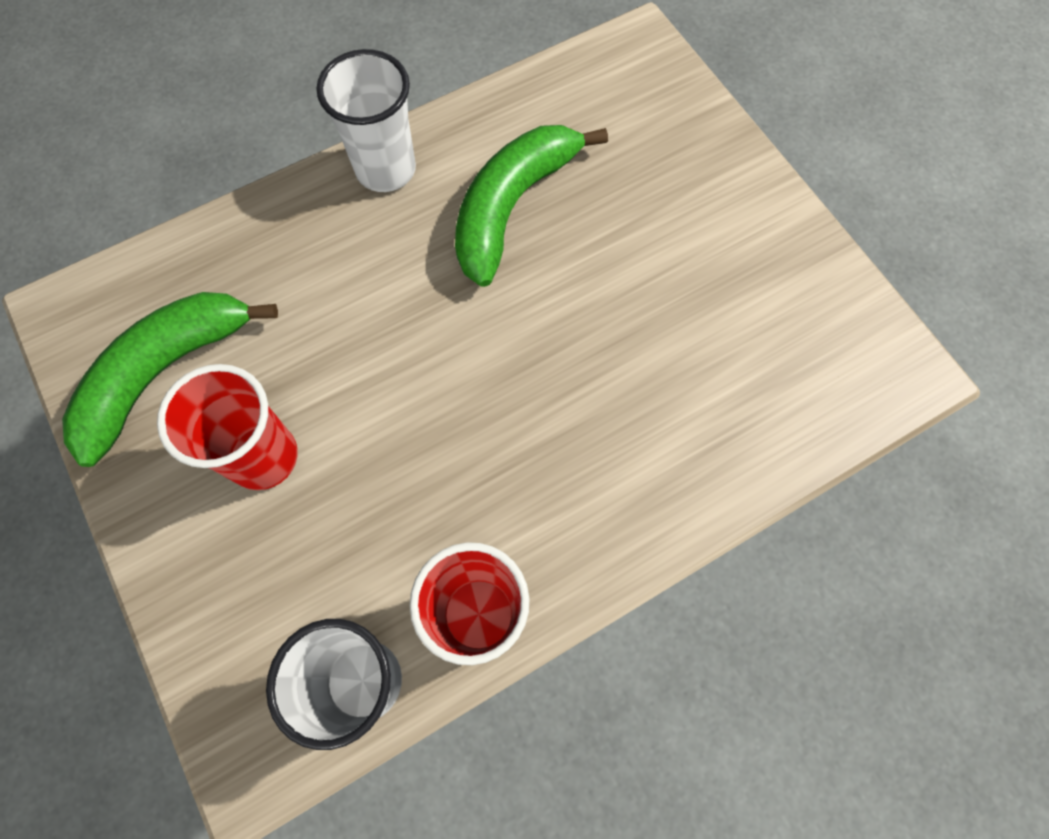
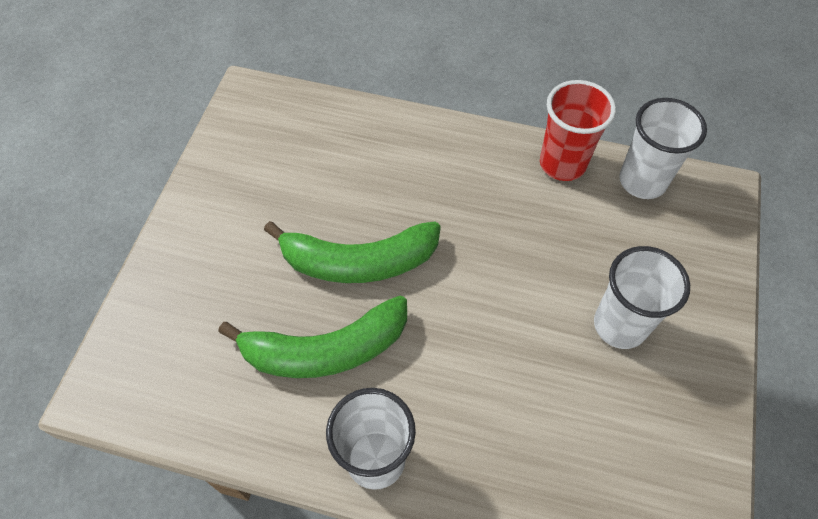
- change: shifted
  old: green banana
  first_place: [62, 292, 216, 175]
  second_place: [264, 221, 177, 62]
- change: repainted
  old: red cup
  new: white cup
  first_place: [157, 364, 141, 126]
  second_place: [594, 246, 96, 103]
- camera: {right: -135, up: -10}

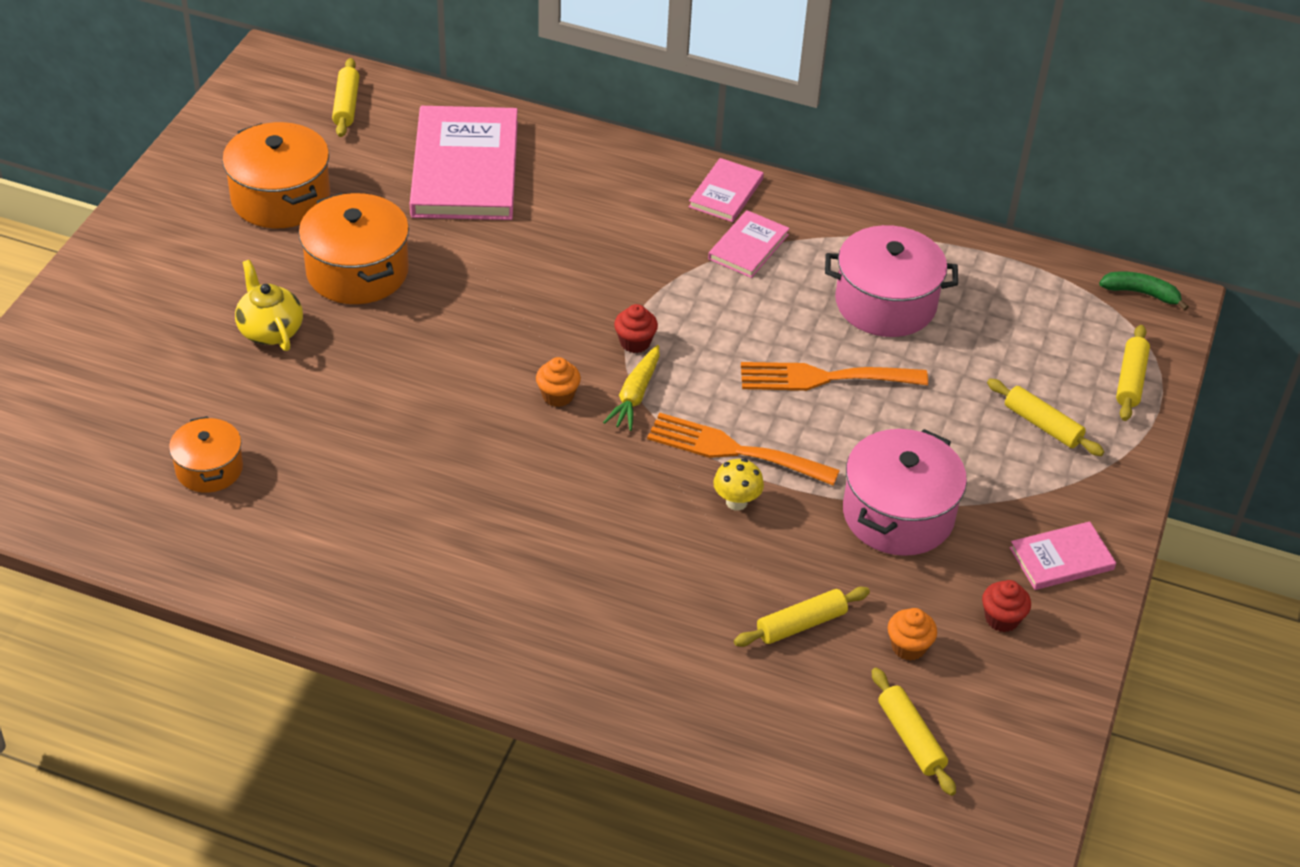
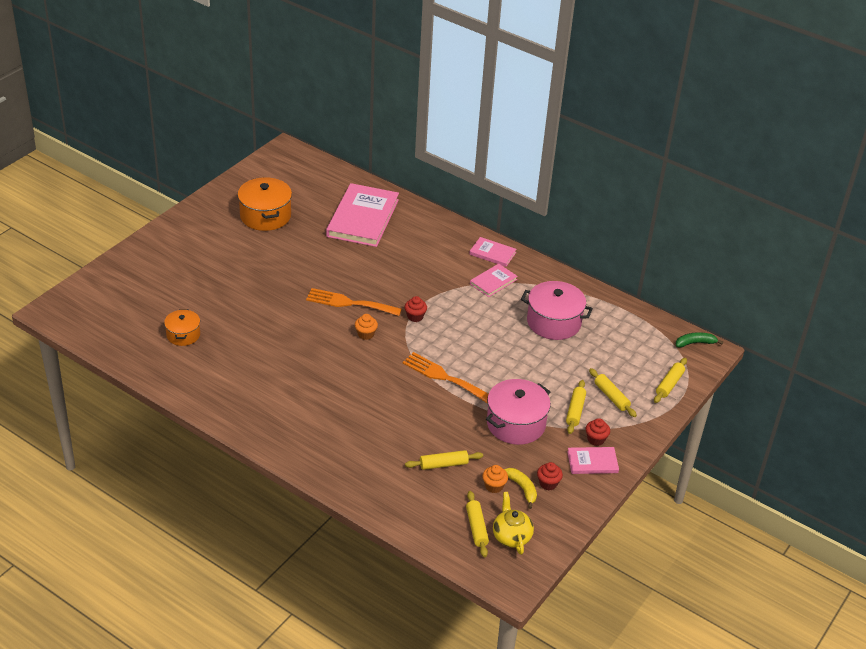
- change: gone
  old: orange pot
  first_place: [299, 193, 110, 111]
- change: gone
  old: yellow carrot
  first_place: [603, 345, 57, 86]
- change: gone
  old: yellow mushroom
  first_place: [713, 458, 51, 53]
- change: new
  new: yellow banana
  second_place: [504, 468, 33, 41]
- change: new
  new: red cupcake
  second_place: [586, 418, 24, 28]
- change: shifted
  old: yellow teapot
  first_place: [235, 260, 68, 91]
  second_place: [493, 492, 41, 63]
- change: shifted
  old: yellow rolling pin
  first_place: [332, 58, 27, 79]
  second_place: [566, 380, 20, 54]
- change: shifted
  old: orange fork
  first_place: [741, 362, 187, 29]
  second_place: [306, 288, 96, 28]
- change: rotated
  old: pink book
  first_place: [689, 158, 75, 64]
  second_place: [469, 237, 48, 30]
  degrees: 75
- change: rotated
  old: green banana
  first_place: [1099, 271, 90, 40]
  second_place: [676, 332, 47, 16]
  degrees: -45
- camera: {right: 15, up: -5}

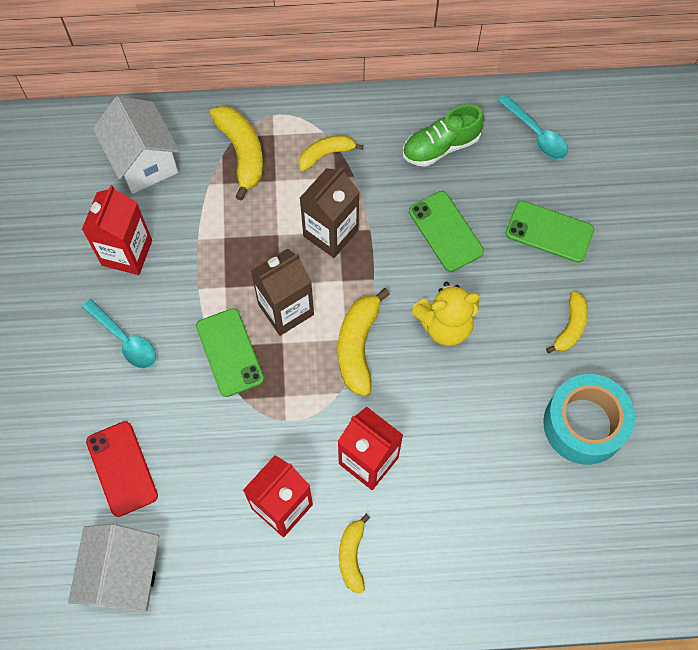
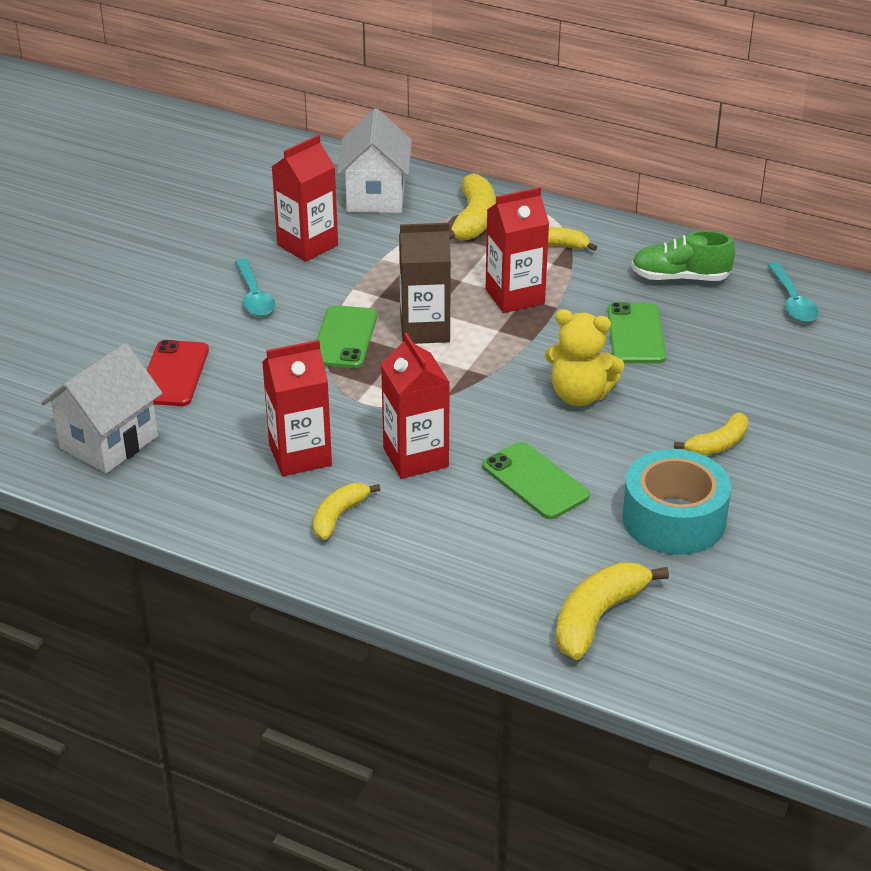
- change: shifted
  old: yellow banana
  first_place: [338, 288, 52, 108]
  second_place: [556, 562, 113, 98]
- change: shifted
  old: green phone
  first_place: [505, 201, 89, 62]
  second_place: [482, 442, 108, 77]
- change: repainted
  old: brown carton
  new: red carton
  first_place: [300, 167, 60, 91]
  second_place: [486, 187, 63, 126]
- camera: {right: 30, up: -30}

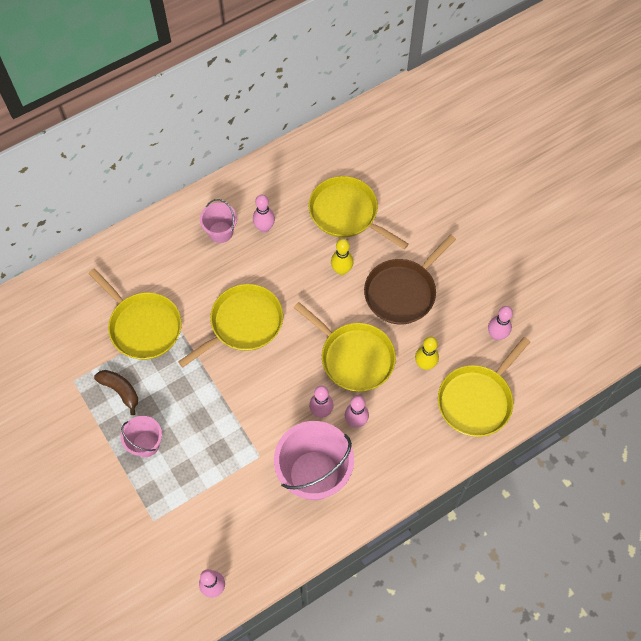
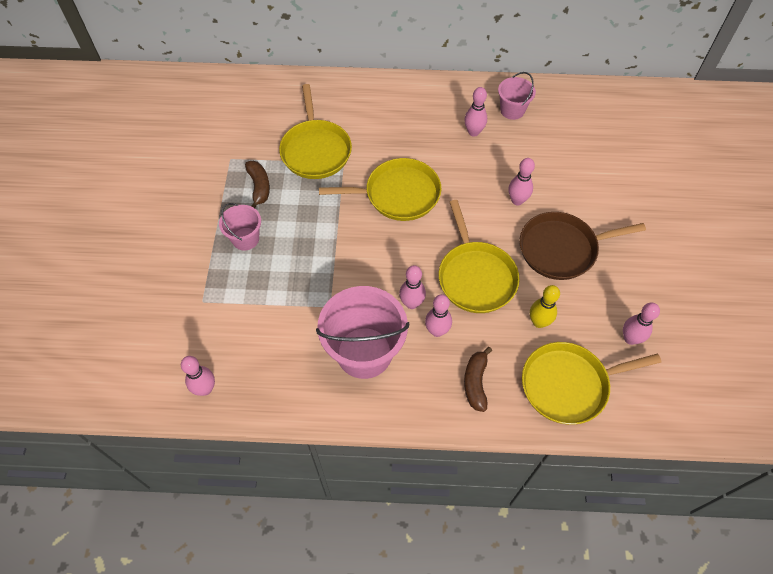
- change: gone
  old: yellow pan
  first_place: [309, 176, 100, 73]
- change: new
  new: brown banana
  second_place: [464, 347, 28, 65]
- change: shifted
  old: pink bucket
  first_place: [200, 199, 37, 44]
  second_place: [498, 72, 38, 48]
- change: repainted
  old: yellow bowling pin
  new: pink bowling pin
  first_place: [331, 239, 23, 36]
  second_place: [509, 158, 26, 47]
- camera: {right: 35, up: -5}

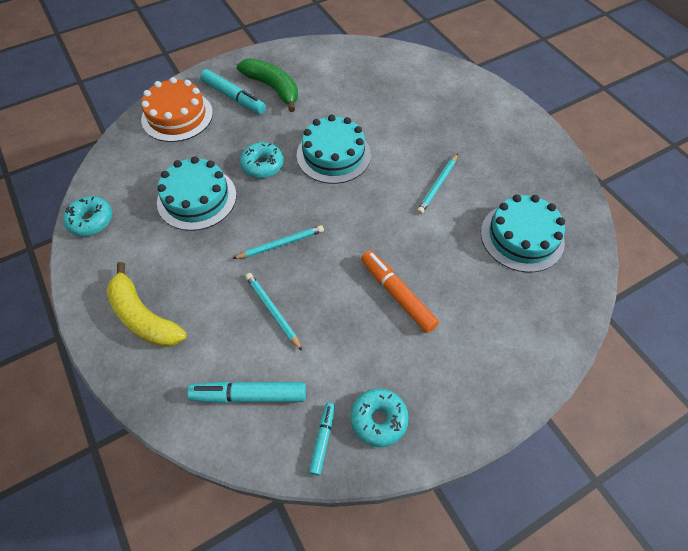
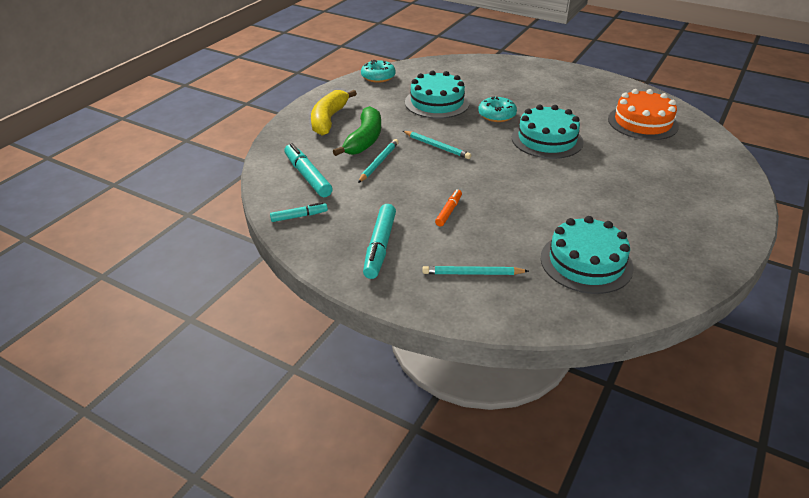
- change: gone
  old: turquoise donut
  first_place: [351, 388, 58, 59]
- change: shifted
  old: orange cake
  first_place: [141, 77, 72, 65]
  second_place: [608, 89, 71, 51]
- change: shifted
  old: turquoise marker
  first_place: [200, 69, 66, 45]
  second_place: [363, 204, 33, 75]
- change: shifted
  old: green banana
  first_place: [237, 58, 61, 54]
  second_place: [333, 106, 48, 50]
- change: shifted
  old: turquoise pencil
  first_place: [417, 154, 41, 60]
  second_place: [422, 266, 107, 9]
- change: scaled
  old: orange marker
  first_place: [361, 250, 78, 83]
  second_place: [435, 189, 27, 38]
  factor: 0.58
- camera: {right: 60, up: -20}

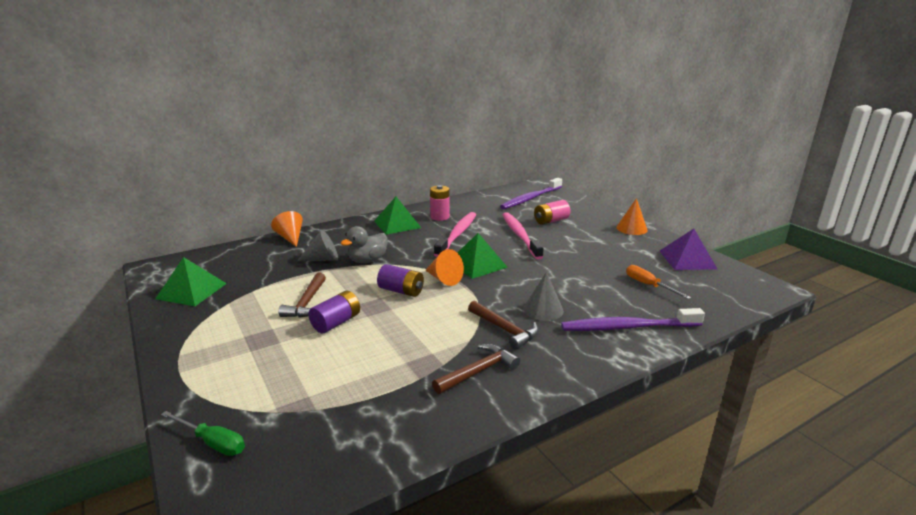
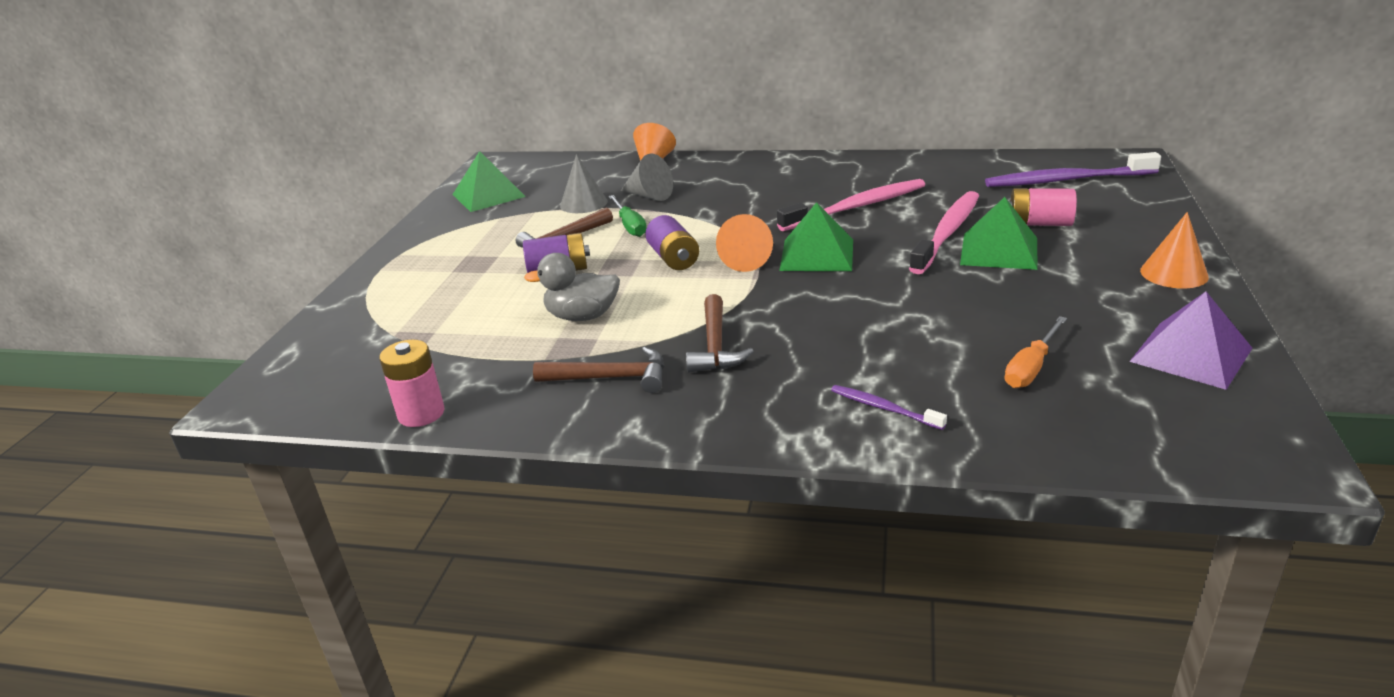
- change: shifted
  old: green screwdriver
  first_place: [161, 411, 84, 45]
  second_place: [608, 195, 39, 42]
- change: shifted
  old: grey duck
  first_place: [341, 226, 47, 37]
  second_place: [524, 253, 96, 68]
- change: shifted
  old: green pyramid
  first_place: [374, 197, 47, 38]
  second_place: [960, 197, 78, 73]
- change: shifted
  old: pink battery
  first_place: [430, 185, 20, 36]
  second_place: [379, 340, 65, 87]
- change: shifted
  old: grey cone
  first_place: [524, 272, 40, 49]
  second_place: [560, 154, 48, 59]
- change: rotated
  old: orange screwdriver
  first_place: [626, 265, 65, 34]
  second_place: [1005, 316, 62, 72]
  degrees: -150
- change: scaled
  old: purple toothbrush
  first_place: [561, 308, 144, 23]
  second_place: [831, 385, 116, 45]
  factor: 0.49
- camera: {right: 45, up: 5}

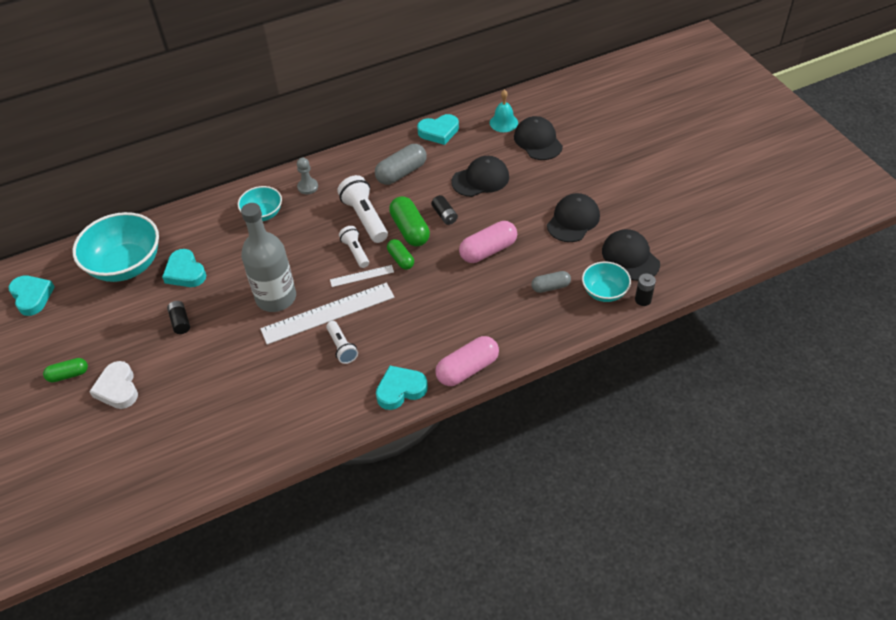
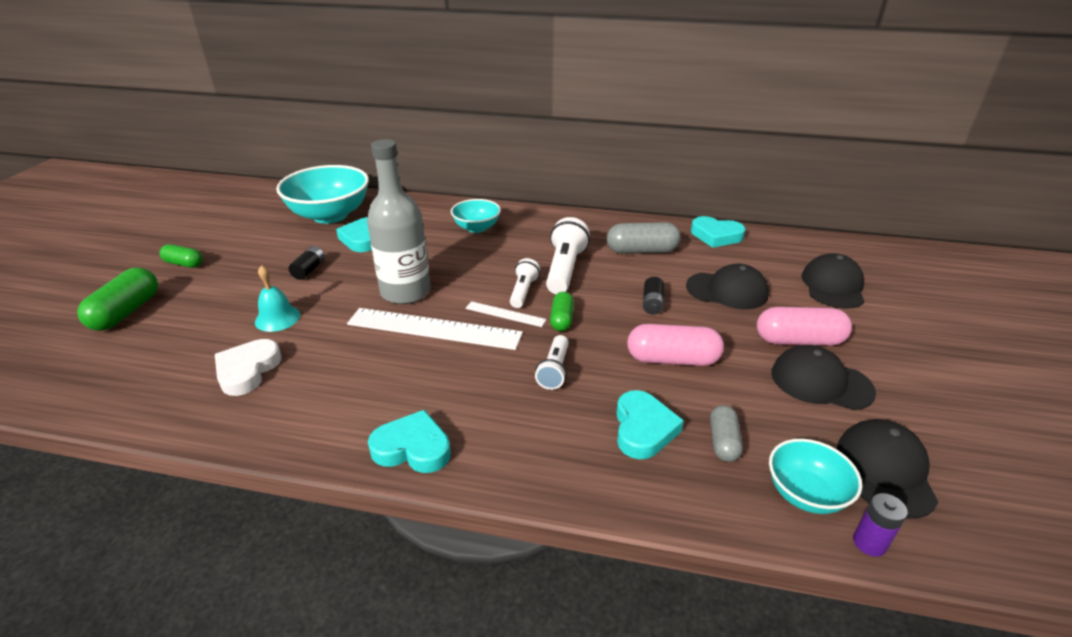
- change: gone
  old: grey pawn
  first_place: [297, 158, 21, 36]
- change: shifted
  old: turquoise heart
  first_place: [9, 276, 46, 40]
  second_place: [616, 390, 68, 69]
- change: shifted
  old: white heart
  first_place: [89, 361, 49, 48]
  second_place: [215, 339, 67, 57]
- change: shifted
  old: white flashlight
  first_place: [326, 321, 32, 43]
  second_place: [535, 335, 34, 55]
- change: shifted
  old: green capsule
  first_place: [389, 196, 41, 50]
  second_place: [77, 267, 81, 64]
- change: shifted
  old: pink capsule
  first_place: [435, 336, 64, 50]
  second_place: [757, 307, 95, 39]
- change: shifted
  old: turquoise bell
  first_place: [490, 90, 28, 42]
  second_place: [255, 265, 45, 67]
- change: repainted
  old: black battery
  new: purple battery
  first_place: [635, 274, 21, 32]
  second_place: [853, 493, 55, 64]
- change: rotated
  old: grey capsule
  first_place: [531, 271, 40, 22]
  second_place: [710, 405, 33, 57]
  degrees: 75
- change: rotated
  old: black cap
  first_place: [547, 193, 53, 49]
  second_place: [771, 345, 105, 65]
  degrees: -135
- camera: {right: 35, up: -15}

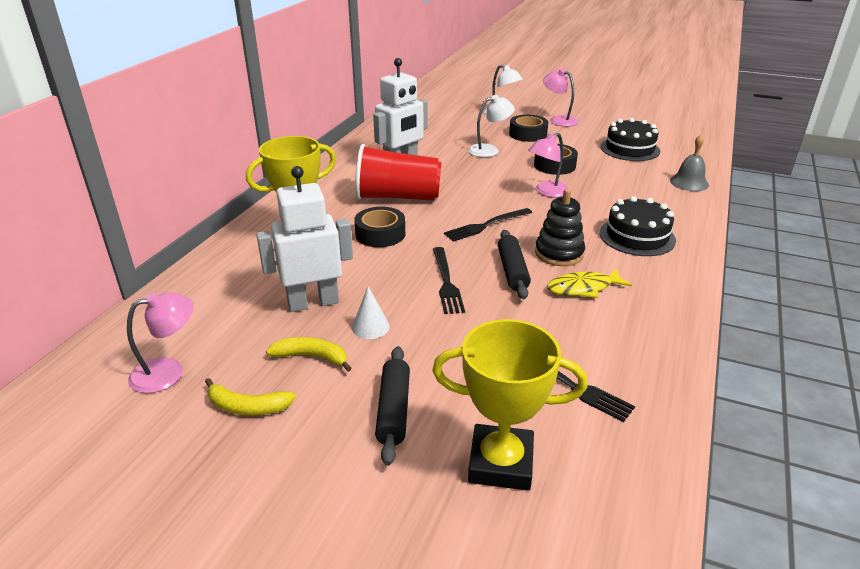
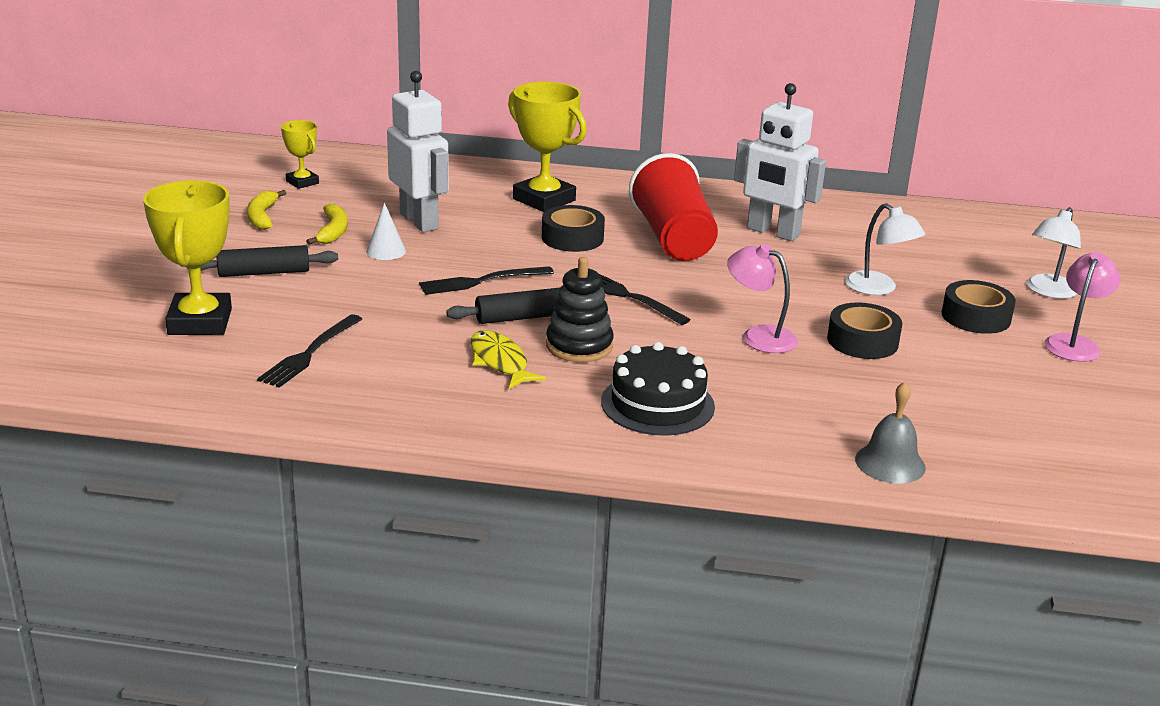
- change: gone
  old: black cake
  first_place: [600, 118, 60, 43]
- change: swapped
  old: pink lamp
  new: yellow trophy
  first_place: [127, 292, 67, 101]
  second_place: [281, 120, 38, 69]
- camera: {right: 75, up: -5}

